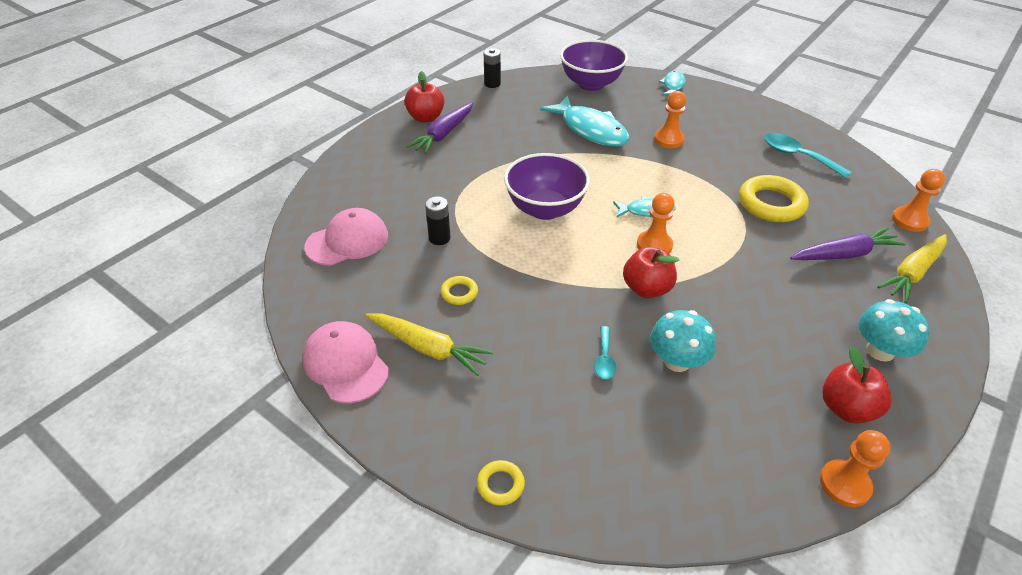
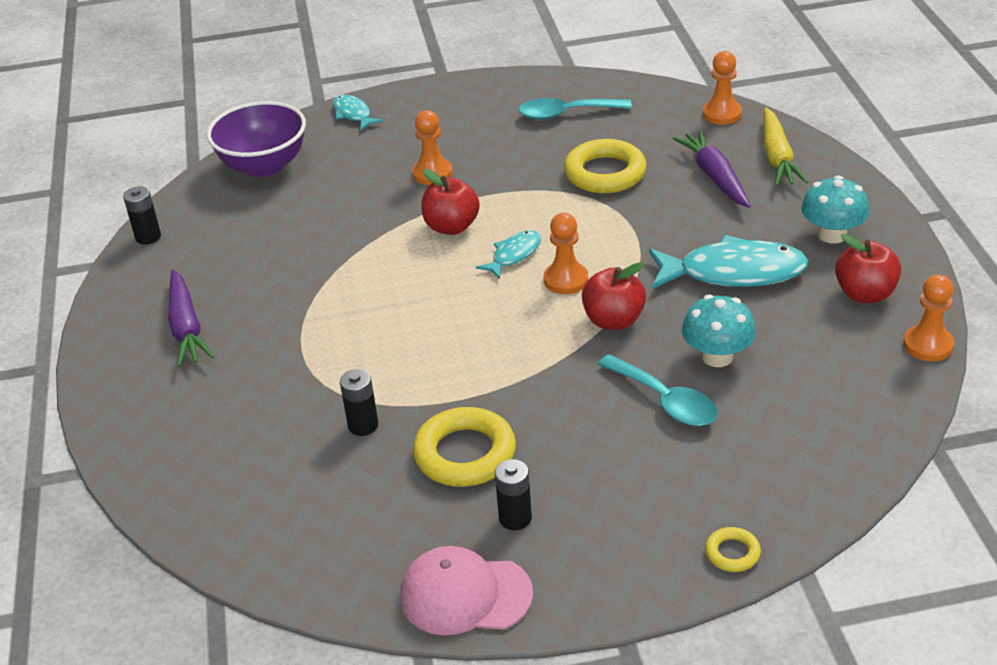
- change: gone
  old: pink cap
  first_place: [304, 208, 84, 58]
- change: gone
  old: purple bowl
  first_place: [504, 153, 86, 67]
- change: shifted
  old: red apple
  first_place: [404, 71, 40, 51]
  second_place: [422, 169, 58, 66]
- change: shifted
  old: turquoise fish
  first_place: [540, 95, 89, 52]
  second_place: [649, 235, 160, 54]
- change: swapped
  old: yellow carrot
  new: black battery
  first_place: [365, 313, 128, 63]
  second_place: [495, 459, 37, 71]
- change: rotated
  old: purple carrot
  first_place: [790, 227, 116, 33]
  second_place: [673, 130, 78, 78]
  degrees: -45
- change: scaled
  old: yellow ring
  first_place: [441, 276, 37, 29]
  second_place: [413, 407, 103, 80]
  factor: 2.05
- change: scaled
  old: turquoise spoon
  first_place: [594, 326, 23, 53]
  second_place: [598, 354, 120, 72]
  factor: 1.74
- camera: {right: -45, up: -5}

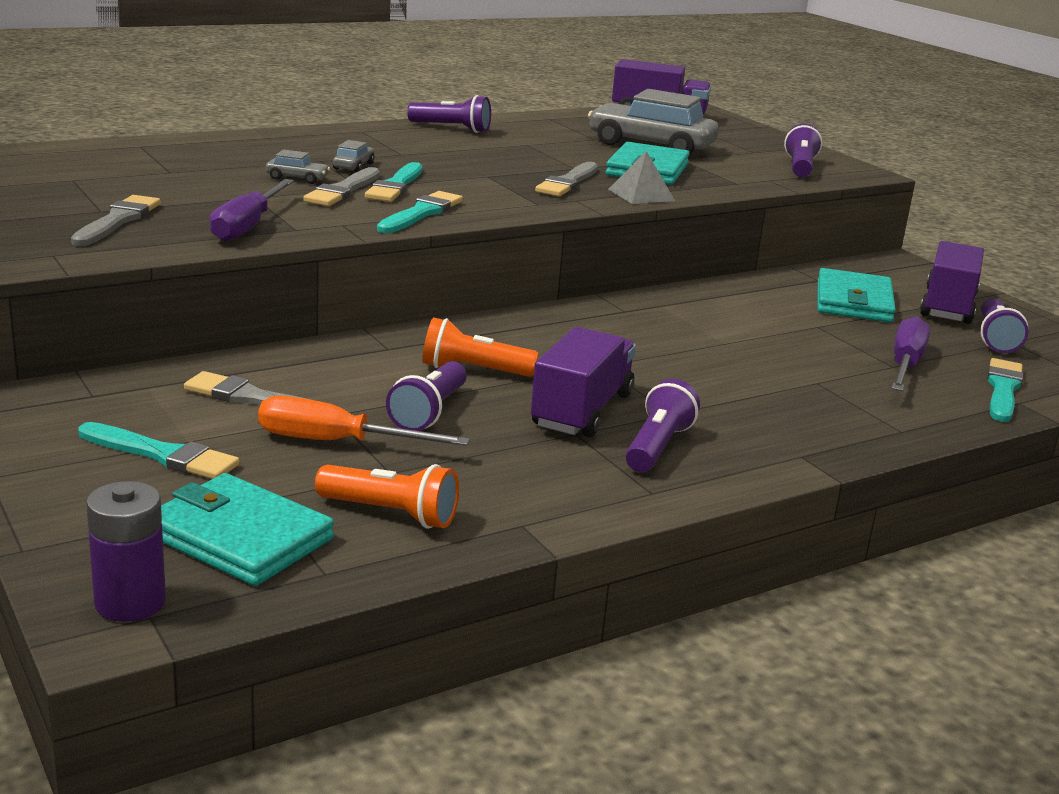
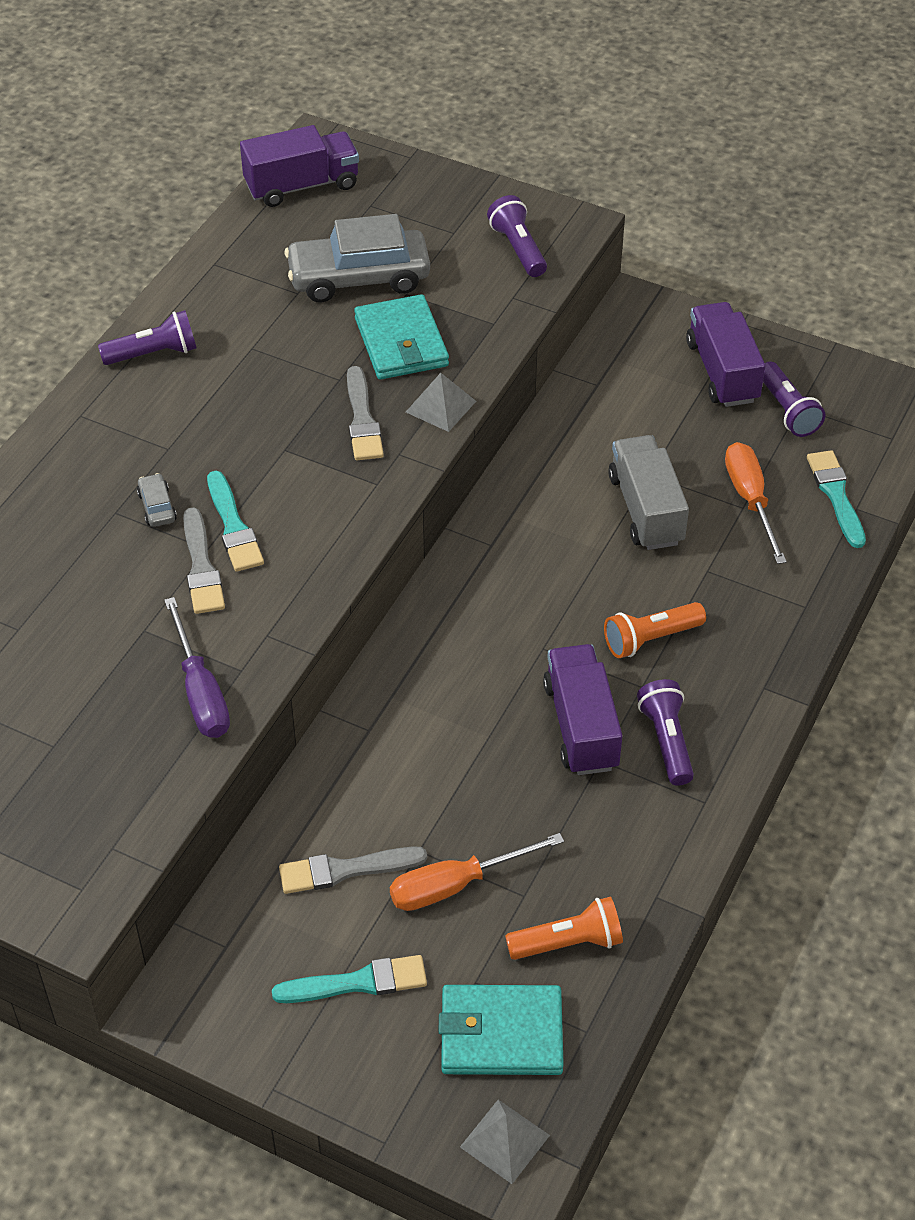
- change: gone
  old: grey brush
  first_place: [71, 195, 90, 51]
- change: gone
  old: grey car
  first_place: [266, 150, 64, 34]
- change: gone
  old: turquoise brush
  first_place: [377, 191, 86, 42]
- change: gone
  old: purple flashlight
  first_place: [386, 361, 80, 70]
- change: gone
  old: turquoise wallet
  first_place: [817, 268, 79, 54]
- change: new
  new: grey truck
  second_place: [608, 435, 81, 115]
- change: shifted
  old: orange flashlight
  first_place: [422, 317, 117, 60]
  second_place: [604, 602, 102, 56]
- change: swapped
  old: purple battery
  new: grey pyramid
  first_place: [86, 481, 80, 141]
  second_place: [460, 1100, 90, 84]
- change: repainted
  old: purple screwdriver
  new: orange screwdriver
  first_place: [891, 316, 39, 75]
  second_place: [725, 442, 62, 122]
- camera: {right: -30, up: 25}

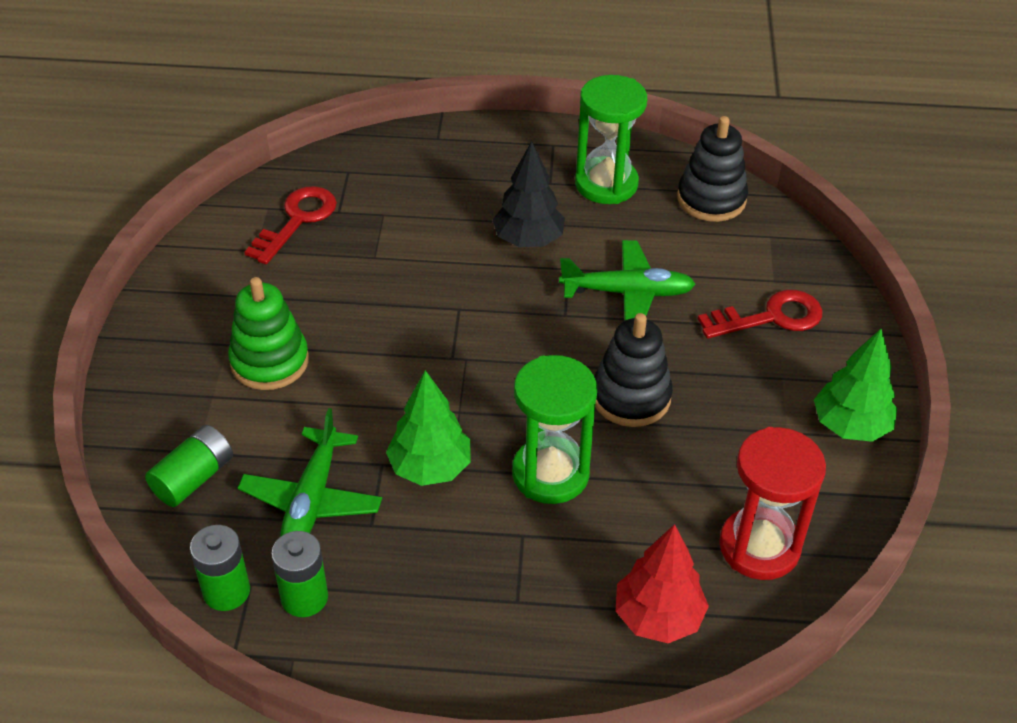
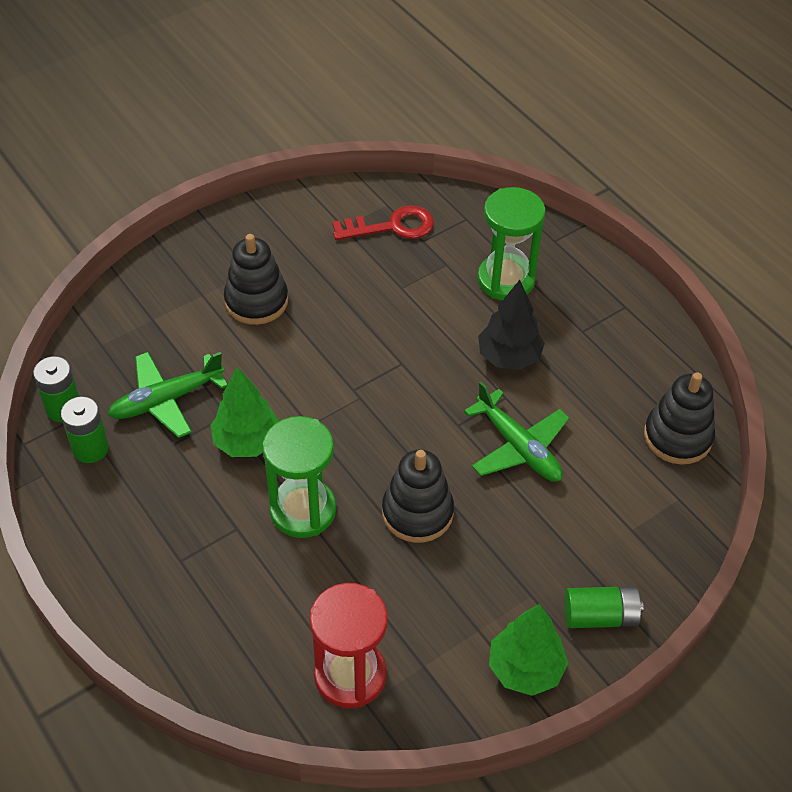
- change: gone
  old: red tree
  first_place: [616, 524, 93, 119]
- change: gone
  old: red key
  first_place: [698, 290, 124, 49]
- change: shifted
  old: green battery
  first_place: [145, 425, 88, 82]
  second_place: [564, 586, 79, 42]
- change: shifted
  old: green hourglass
  first_place: [575, 75, 72, 129]
  second_place: [477, 187, 69, 113]
- change: repainted
  old: green stacking toy
  new: black stacking toy
  first_place: [228, 277, 81, 113]
  second_place: [224, 234, 64, 91]
- camera: {right: 50, up: 5}

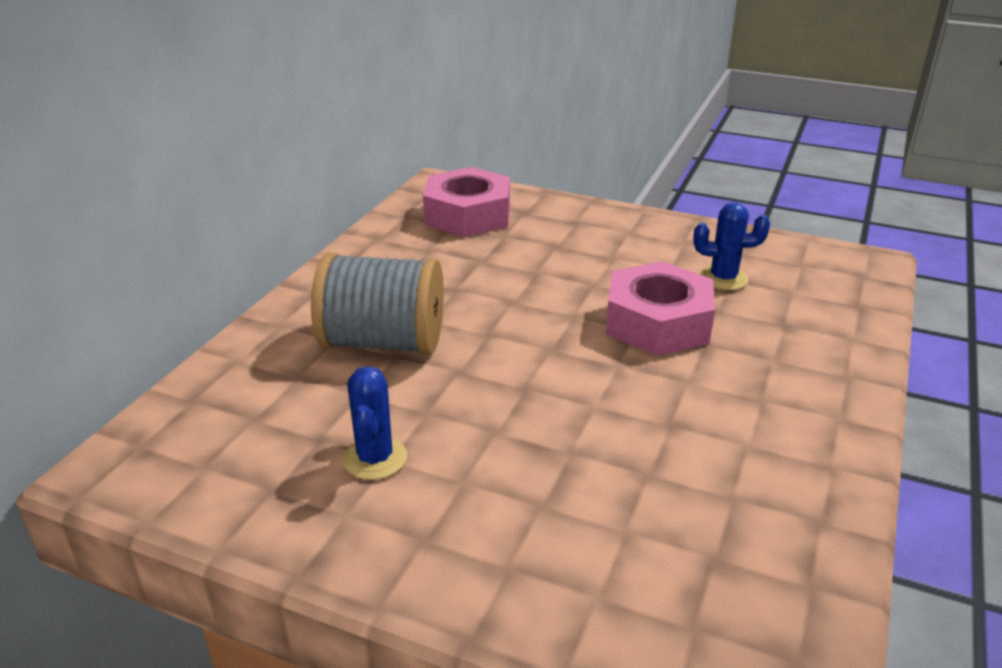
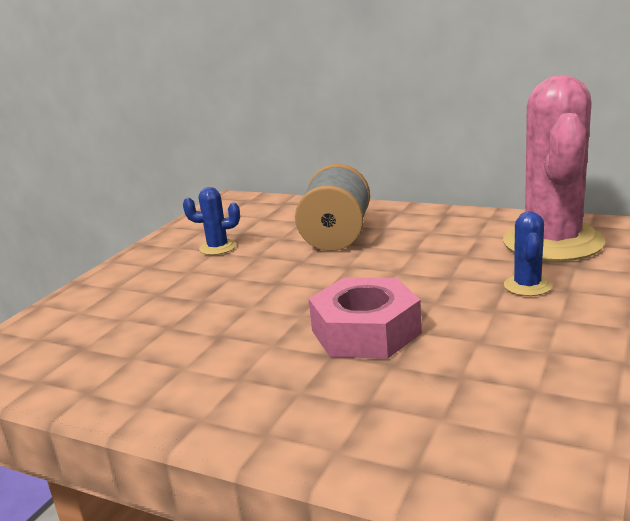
- change: shifted
  old: blue cactus
  first_place: [693, 202, 77, 88]
  second_place: [504, 211, 48, 85]
- change: swapped
  old: pink nut
  new: pink cactus
  first_place: [423, 167, 87, 70]
  second_place: [503, 75, 102, 186]
- camera: {right: 95, up: -10}

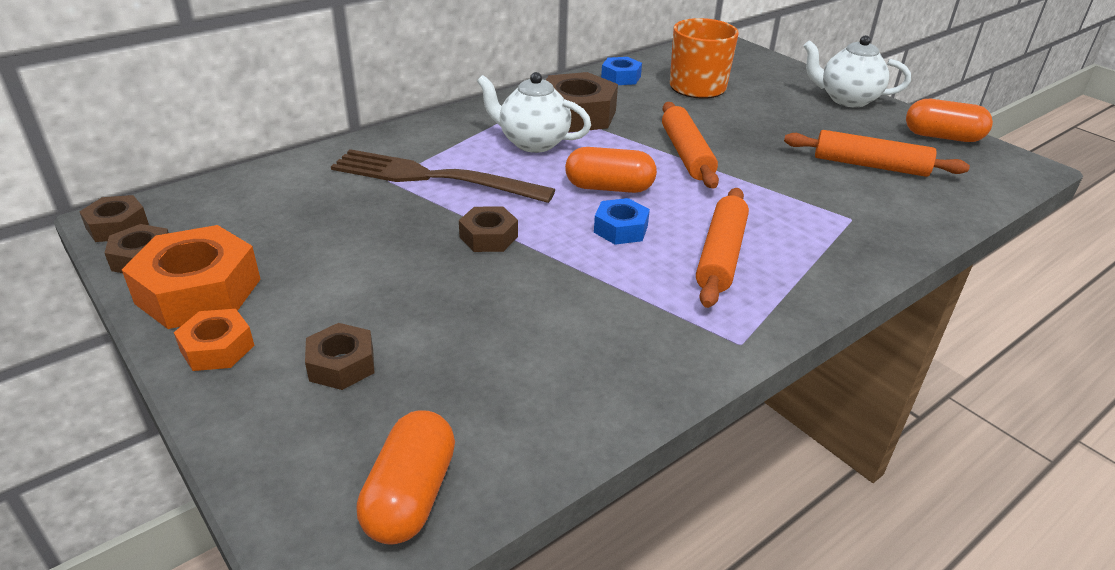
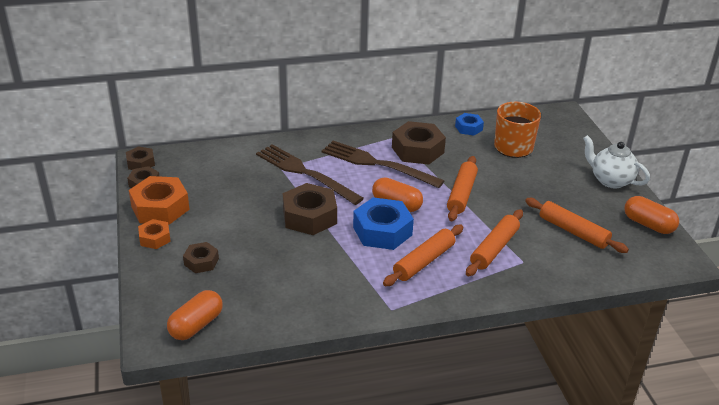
- change: new
  new: orange rolling pin
  second_place: [466, 209, 57, 68]
- change: swapped
  old: white teapot
  new: brown fork
  first_place: [477, 72, 114, 81]
  second_place: [322, 141, 123, 47]
- change: scaled
  old: brown nut
  first_place: [459, 206, 59, 46]
  second_place: [283, 183, 54, 52]
  factor: 1.82
- change: scaled
  old: blue nut
  first_place: [594, 198, 56, 47]
  second_place: [353, 197, 61, 53]
  factor: 1.82
- camera: {right: 25, up: 0}

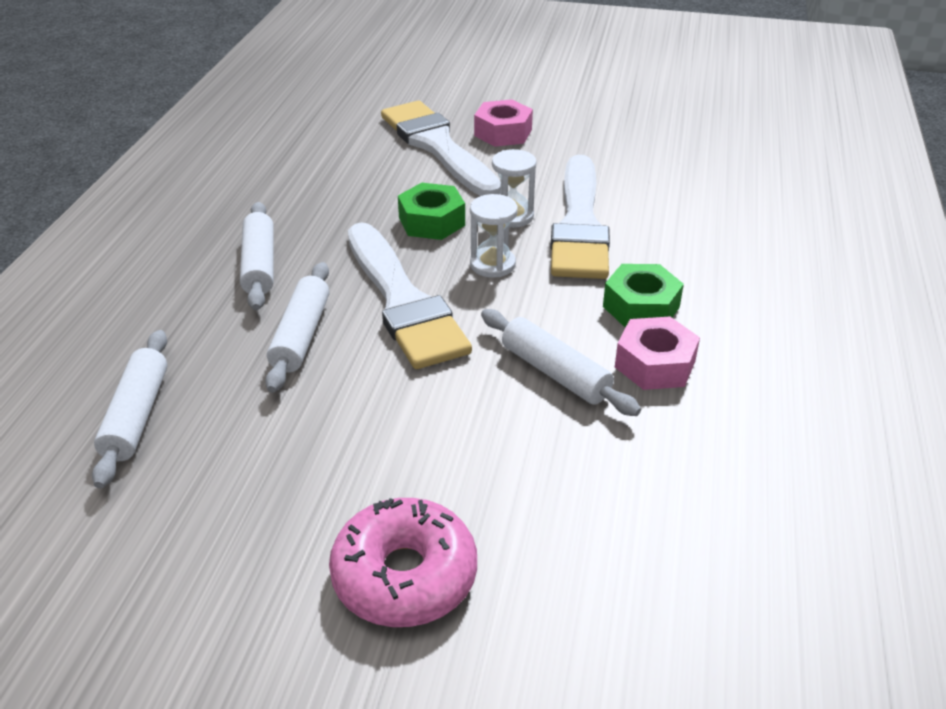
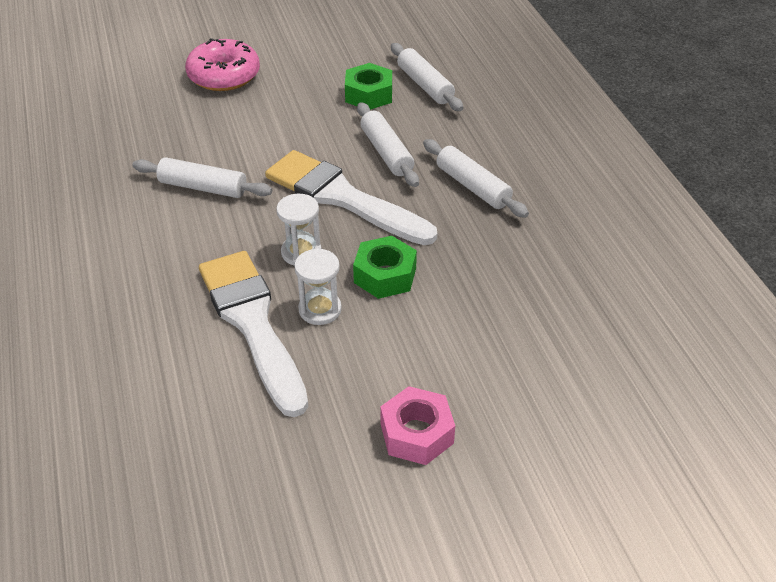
- change: gone
  old: white brush
  first_place: [381, 101, 120, 95]
- change: gone
  old: pink nut
  first_place: [615, 317, 85, 73]
- change: shifted
  old: green nut
  first_place: [603, 264, 81, 64]
  second_place: [345, 63, 47, 47]
- camera: {right: 150, up: 5}

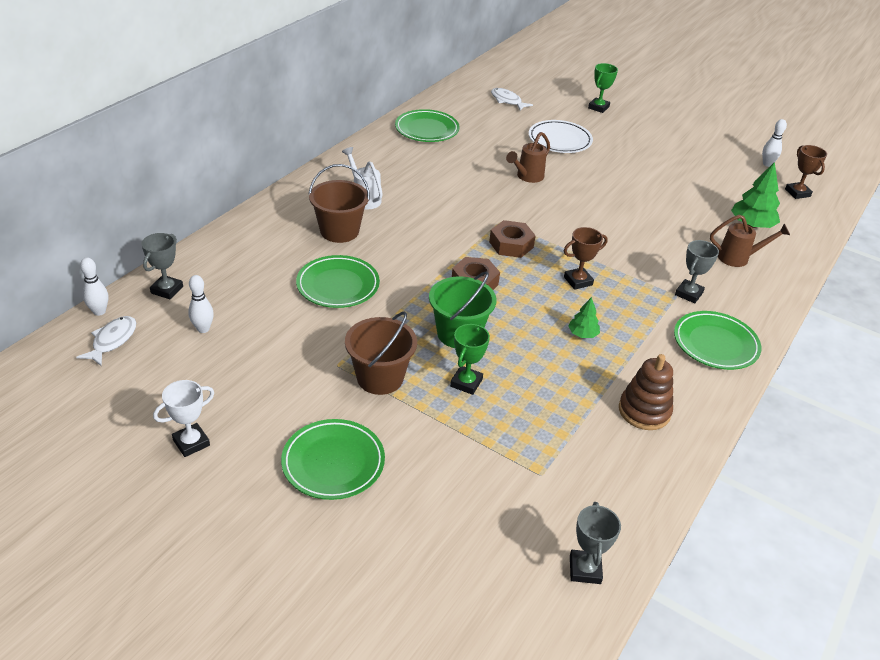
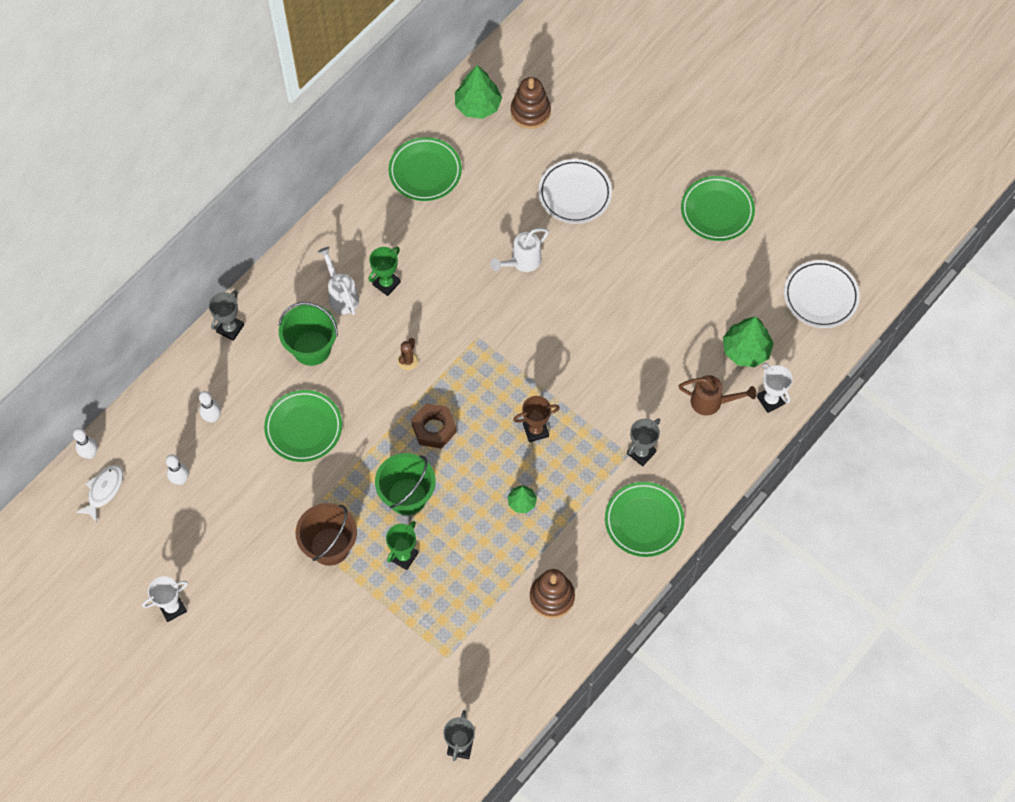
- change: gone
  old: brown nut
  first_place: [489, 220, 47, 38]
- change: new
  new: brown cactus
  second_place: [398, 338, 20, 32]
- change: new
  new: green tree
  second_place: [455, 65, 47, 54]
- change: new
  new: white trophy
  second_place: [757, 363, 36, 50]
- change: shifted
  old: grey trophy
  first_place: [141, 233, 42, 66]
  second_place: [209, 290, 35, 51]
- change: shifted
  old: green plate
  first_place: [281, 419, 104, 81]
  second_place: [681, 176, 74, 65]
- change: shifted
  old: green trophy
  first_place: [588, 63, 30, 50]
  second_place: [368, 247, 33, 49]
- change: shifted
  old: white bowling pin
  first_place: [762, 119, 25, 48]
  second_place: [199, 391, 22, 32]
- change: swapped
  old: white fish
  new: brown stacking toy
  first_place: [491, 88, 42, 23]
  second_place: [511, 77, 40, 52]
- change: swapped
  old: brown trophy
  new: white plate
  first_place: [785, 145, 42, 54]
  second_place: [784, 260, 76, 68]
- change: repainted
  old: brown bucket
  new: green bucket
  first_place: [309, 164, 61, 79]
  second_place: [278, 302, 60, 64]
- change: repainted
  old: brown watering can
  new: white watering can
  first_place: [506, 132, 44, 51]
  second_place: [490, 228, 59, 44]
- camera: {right: 10, up: 25}

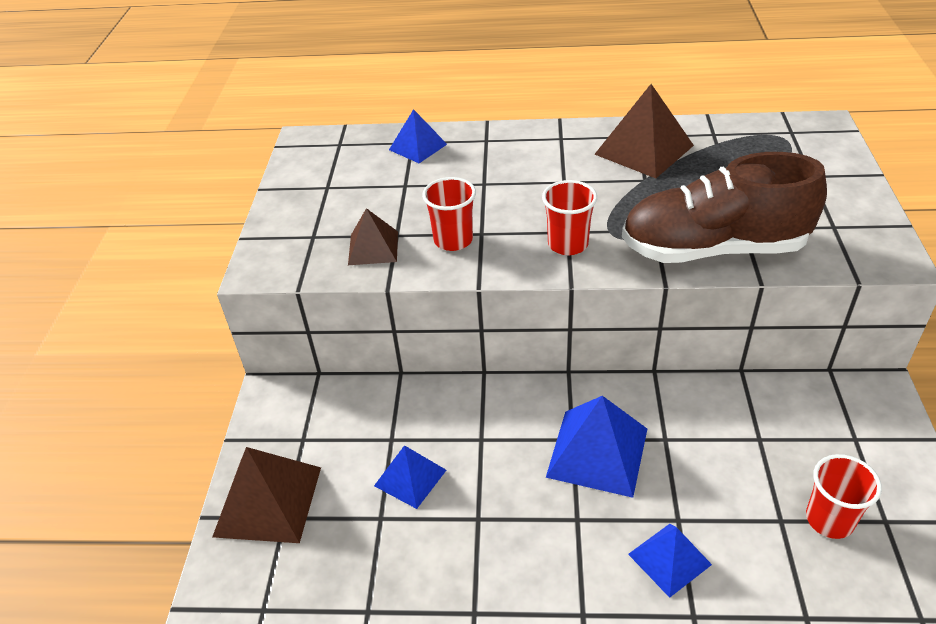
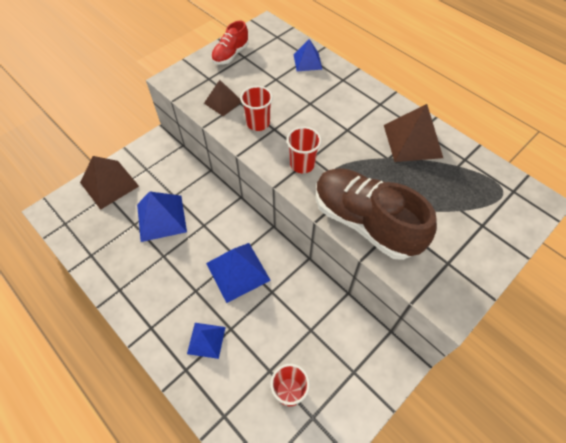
- change: new
  new: red shoe
  second_place: [211, 21, 38, 44]
- change: scaled
  old: blue pyramid
  first_place: [374, 445, 72, 64]
  second_place: [137, 191, 50, 51]
  factor: 1.65
- camera: {right: 40, up: 15}

